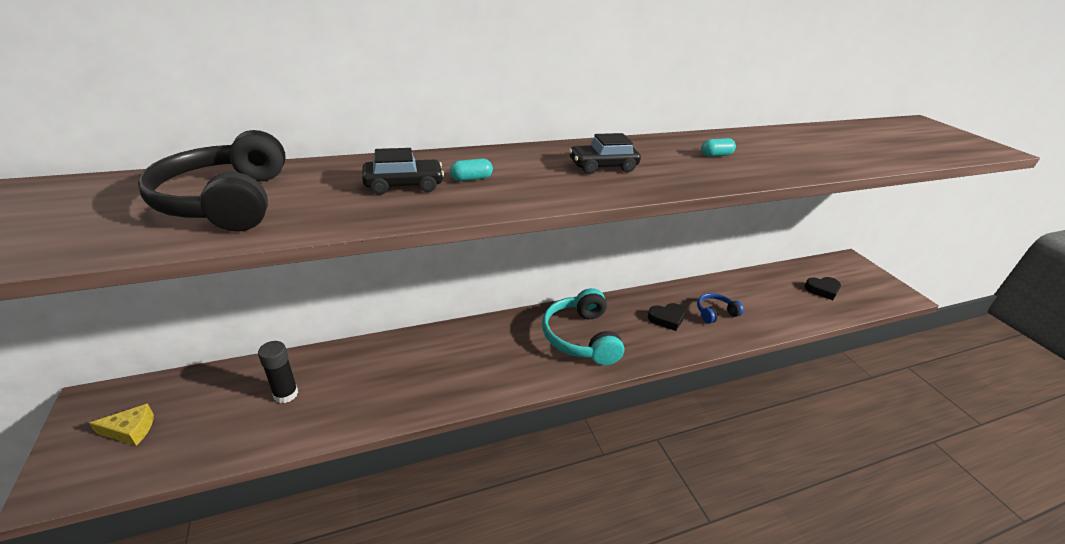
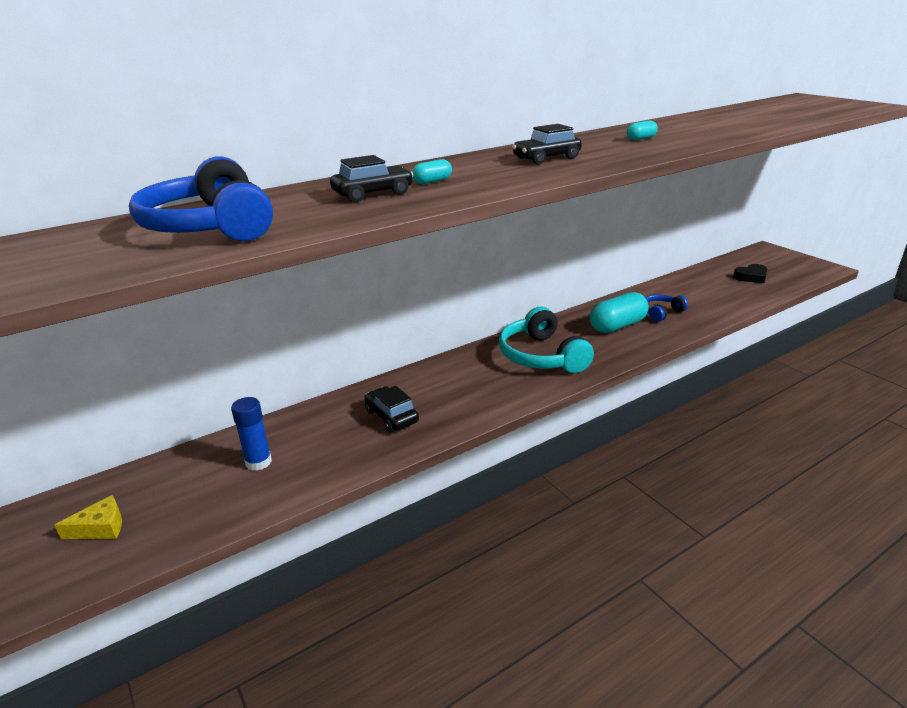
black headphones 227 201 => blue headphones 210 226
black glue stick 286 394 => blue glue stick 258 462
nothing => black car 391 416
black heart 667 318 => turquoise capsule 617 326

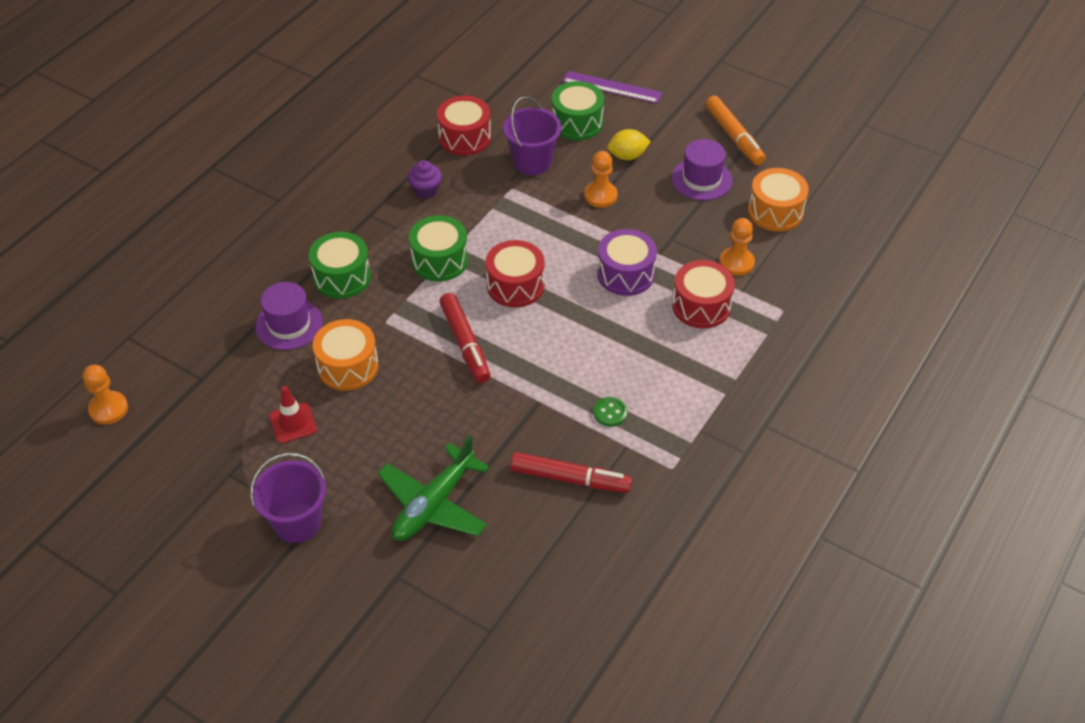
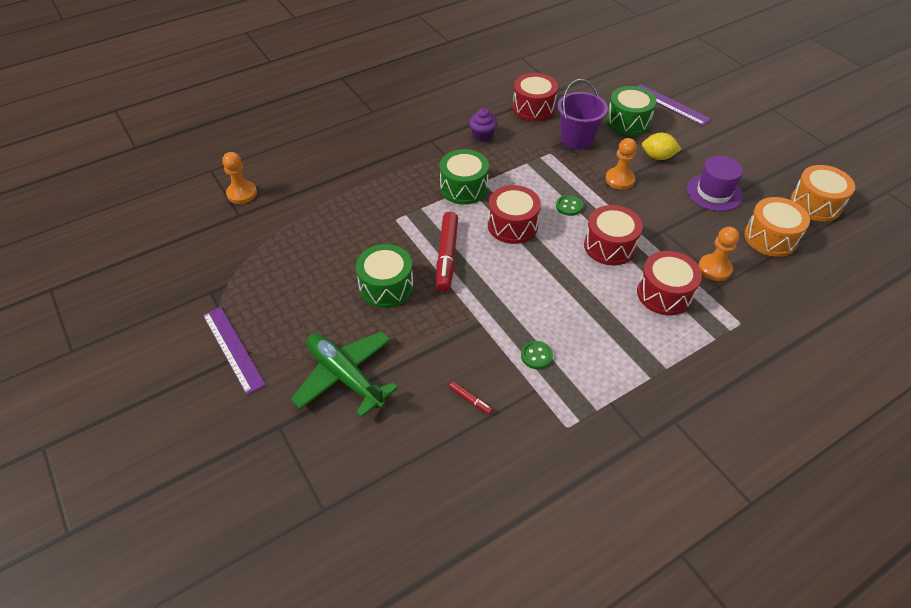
purple bucket 297 522 => purple ruler 233 348
orange pawn 108 409 => orange pawn 242 193, moved
green plane 433 504 => green plane 345 376, 75 degrees clockwise
green drum 342 277 => green drum 386 287, moved
red marker 569 479 => red marker 470 400, x0.44
nothing => green button 569 206
purple drum 625 274 => red drum 609 246
orange drum 348 366 => orange drum 815 204, moved
purple hat 289 324 => nothing
red traffic cone 293 423 => nothing
orange marker 734 136 => nothing

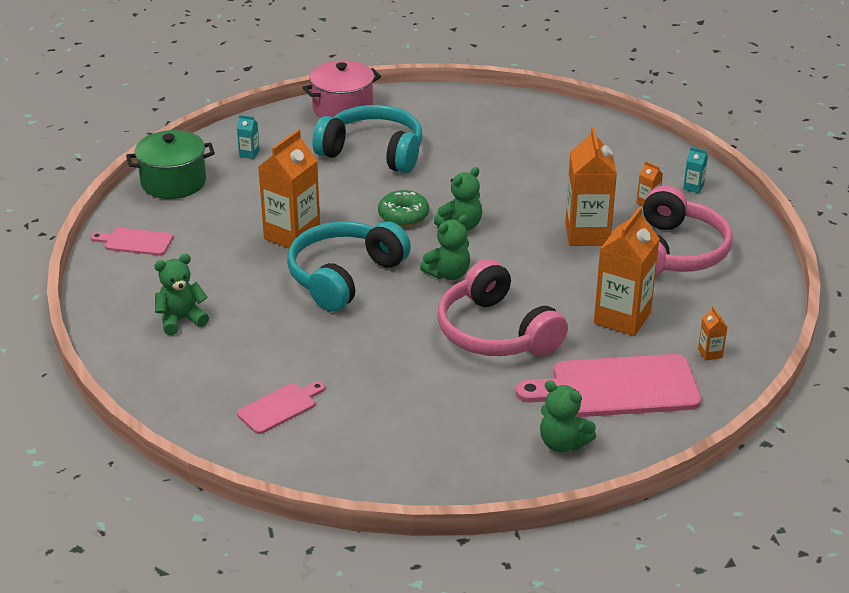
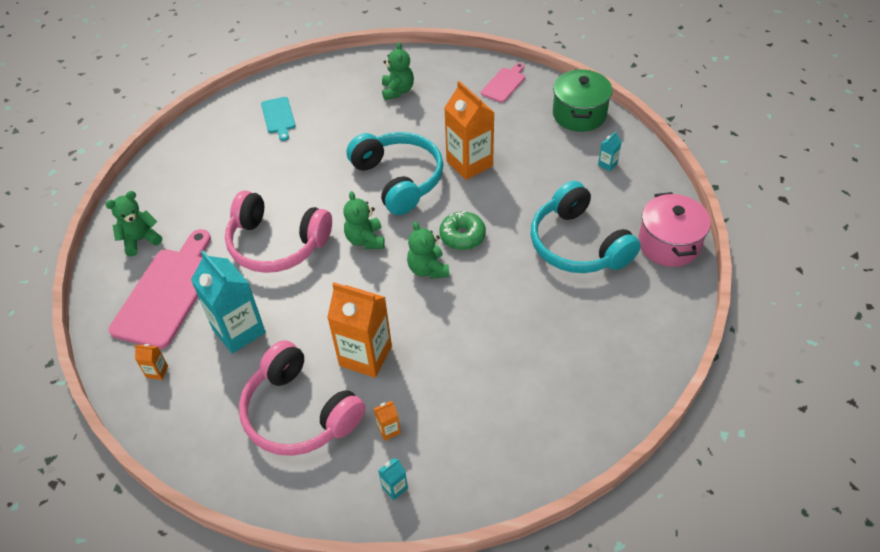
orange carton 622 318 => turquoise carton 239 331
pink headphones 495 332 => pink headphones 277 244, 150 degrees counterclockwise
pink cutting board 279 407 => turquoise cutting board 278 117
turquoise headphones 373 152 => turquoise headphones 577 245, 105 degrees clockwise

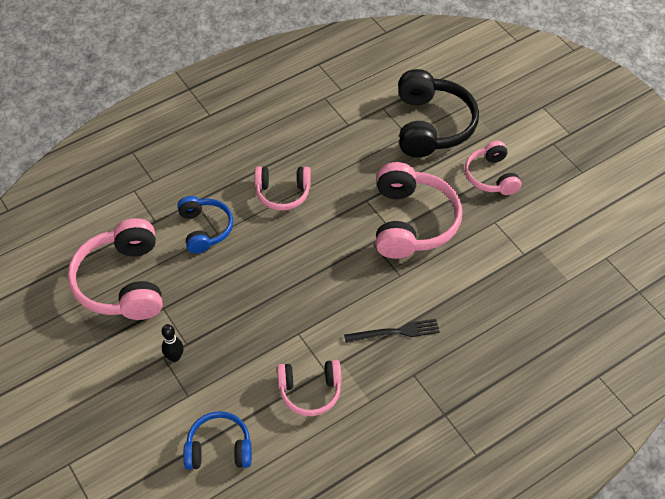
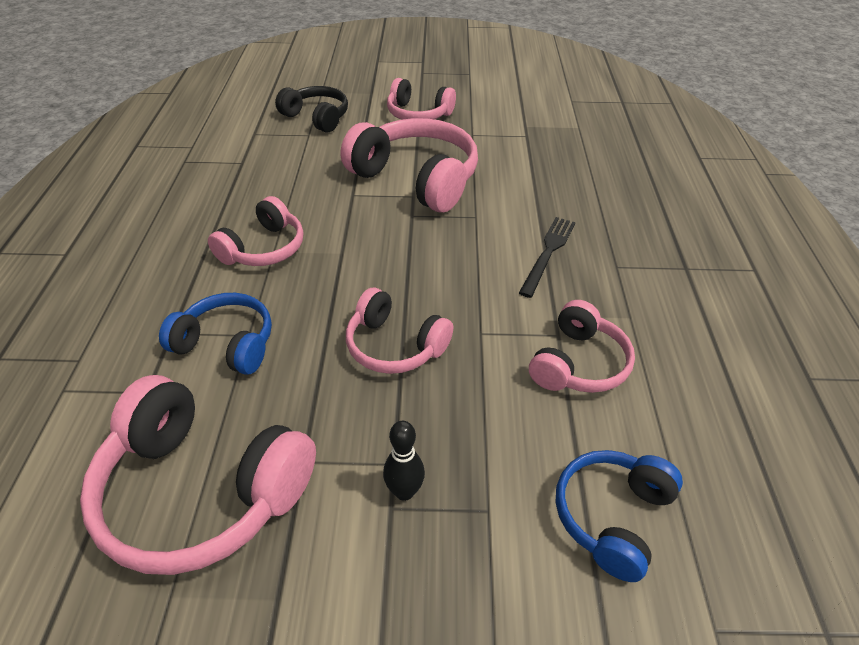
black headphones 431 125 => black headphones 317 117, x0.60
nothing => pink headphones 394 346

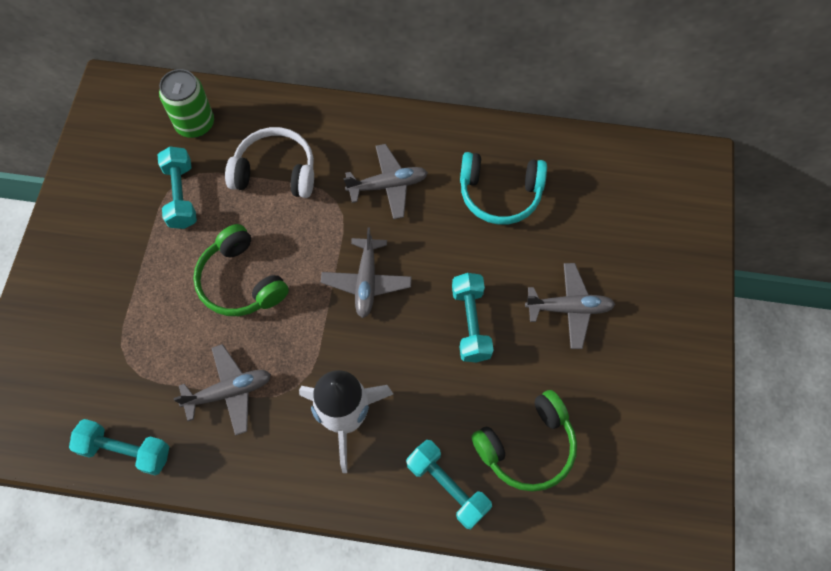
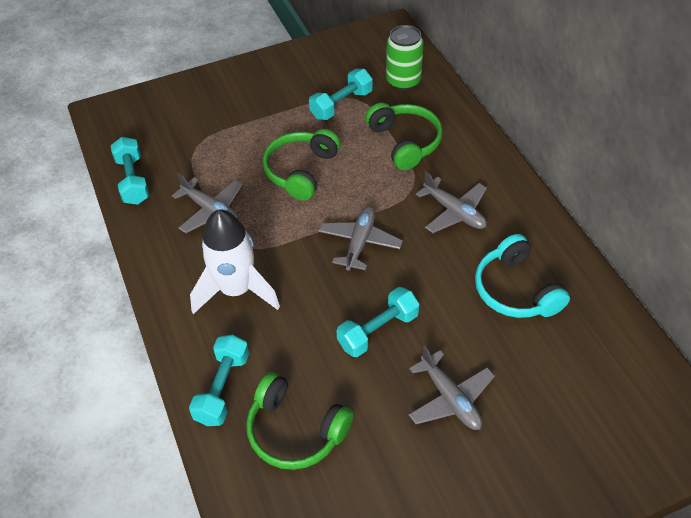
grey plane 366 281 => grey plane 359 243, 135 degrees clockwise
white headphones 275 171 => green headphones 405 142

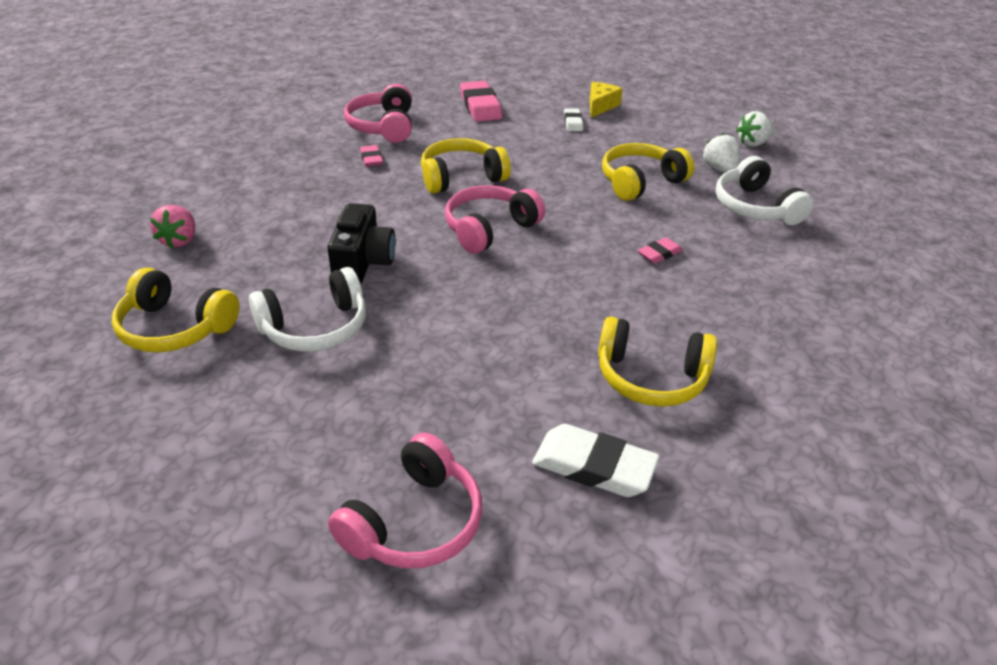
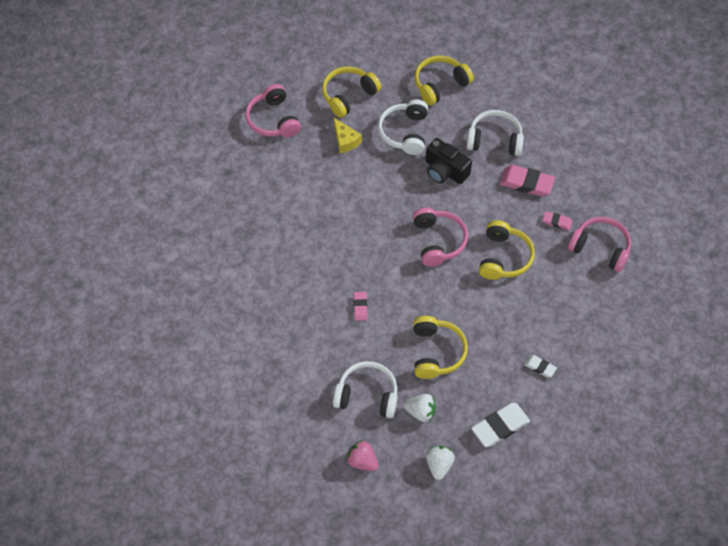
yellow headphones 651 377 => yellow headphones 348 95, moved
yellow cheese 600 106 => yellow cheese 345 141, moved
pink strawberry 179 240 => pink strawberry 362 461, moved
nothing => white headphones 494 140
white eraser 594 466 => white eraser 500 426, moved
pink eraser 480 106 => pink eraser 526 183, moved

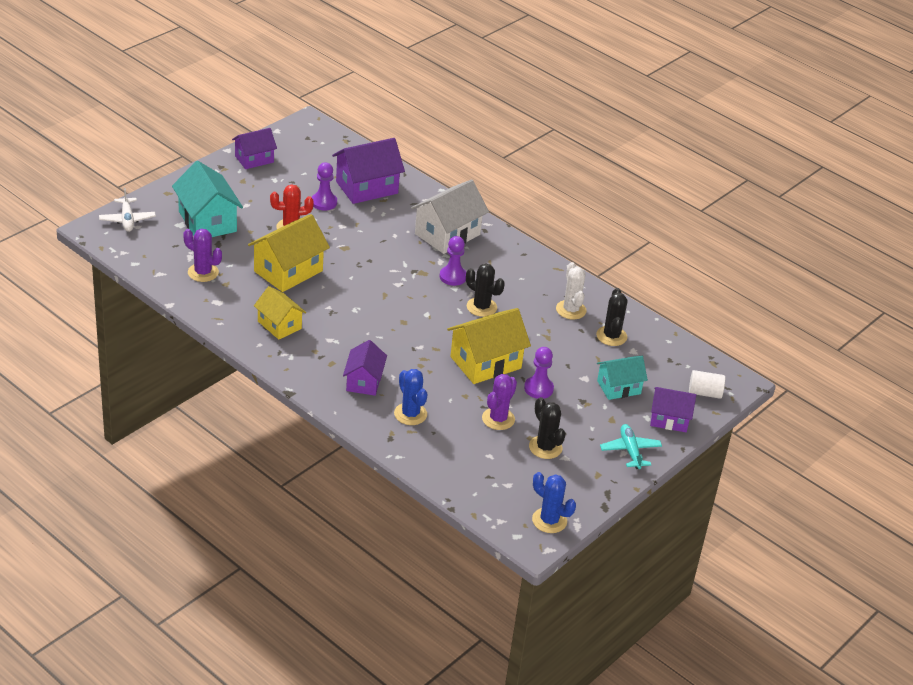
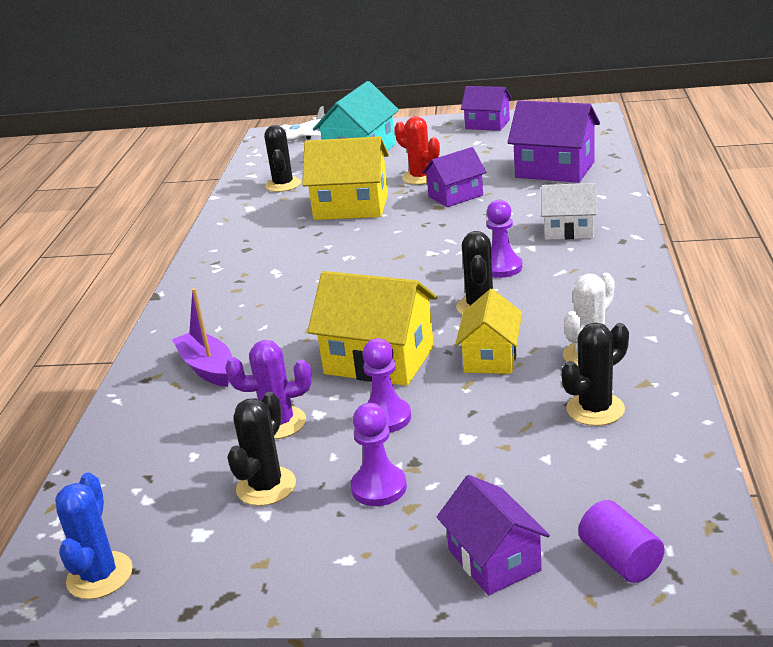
blue cactus 410 414 => purple boat 207 368
purple cactus 203 272 => black cactus 283 185
purple pawn 324 202 => purple pawn 379 487, moved
purple house 364 381 => purple house 455 196, moved
yellow house 279 325 => yellow house 491 357, moved
white house 447 234 => white house 569 230, x0.63
white cylinder 704 393 => purple cylinder 620 559
turquoise house 619 387 => nothing
turquoise plane 630 451 => nothing

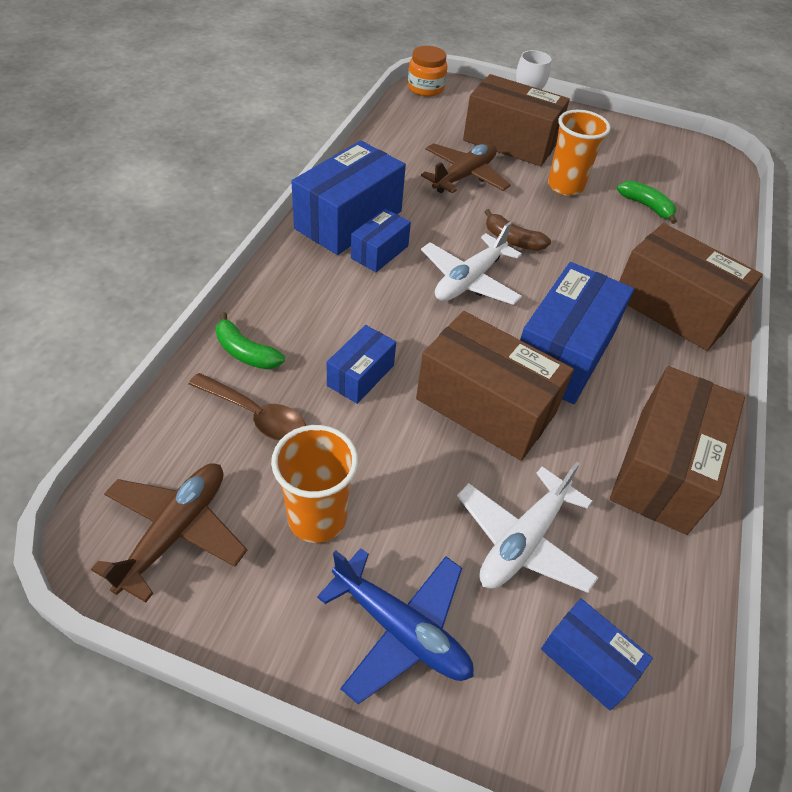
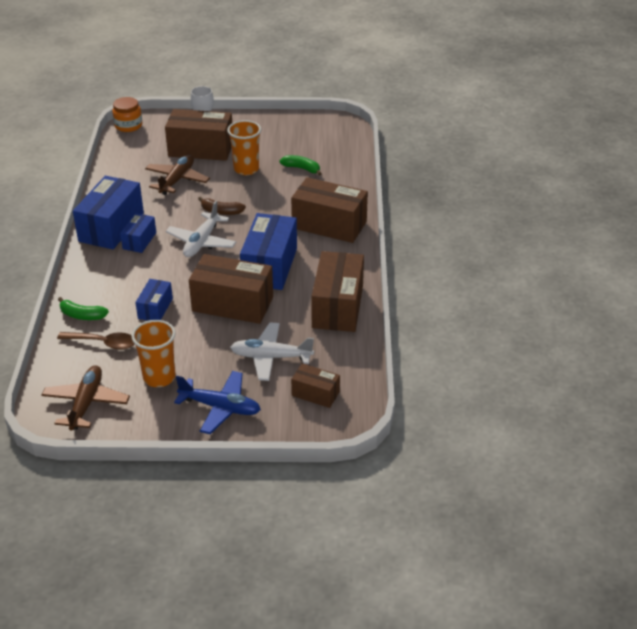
white plane 523 540 => white plane 271 357, 75 degrees clockwise
blue box 588 661 => brown box 315 394

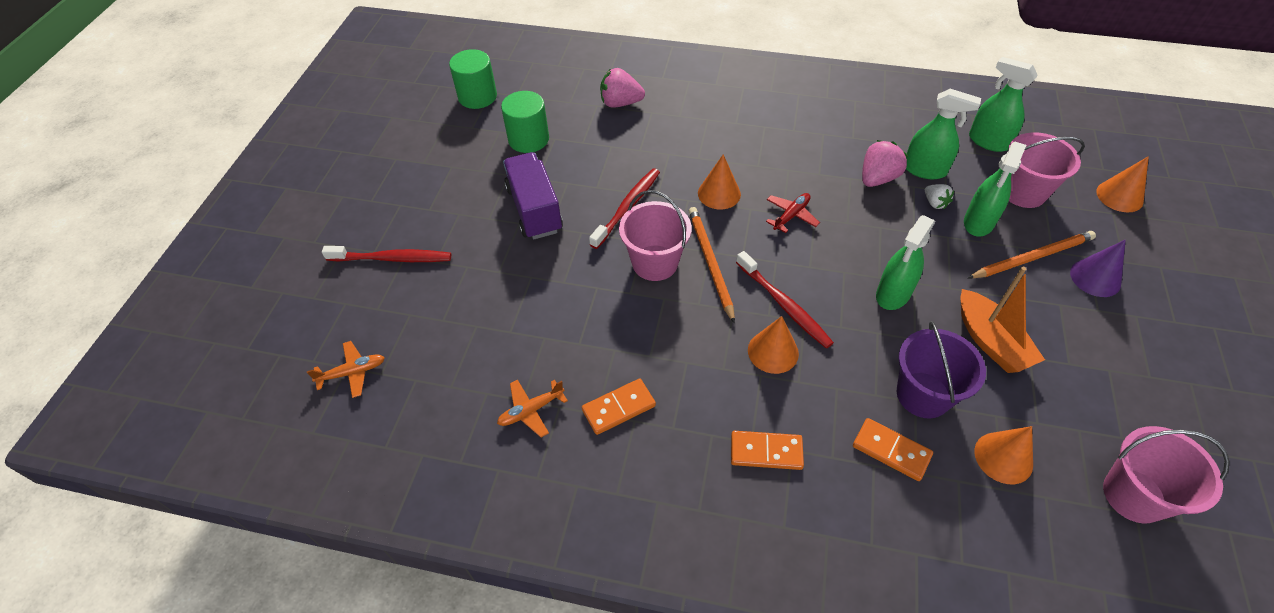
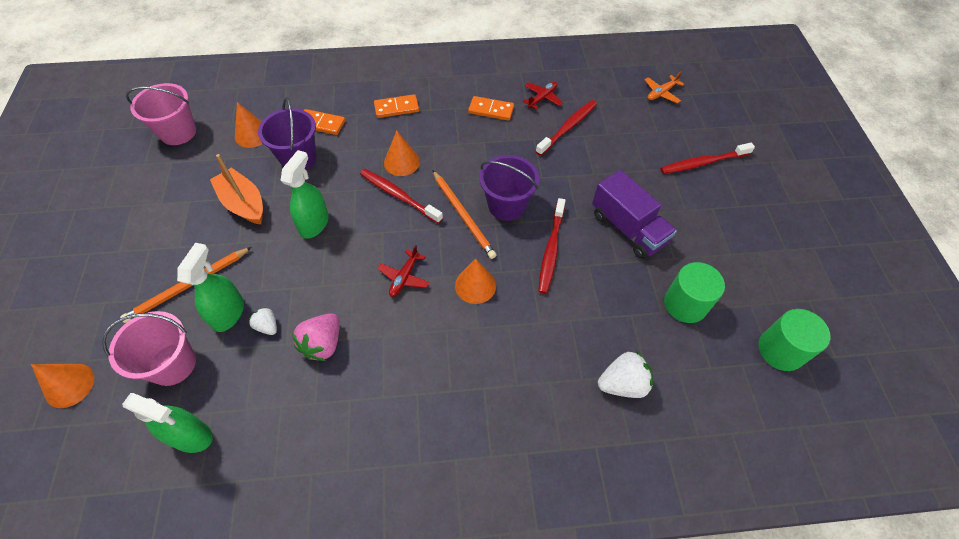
orange domino 619 408 => orange domino 491 110, 60 degrees clockwise
pink bucket 655 263 => purple bucket 506 205
orange plane 531 411 => red plane 542 98
nothing => red toothbrush 568 127
pink strawberry 620 103 => white strawberry 622 383
green spray bottle 925 170 => nothing
purple cone 1095 278 => nothing

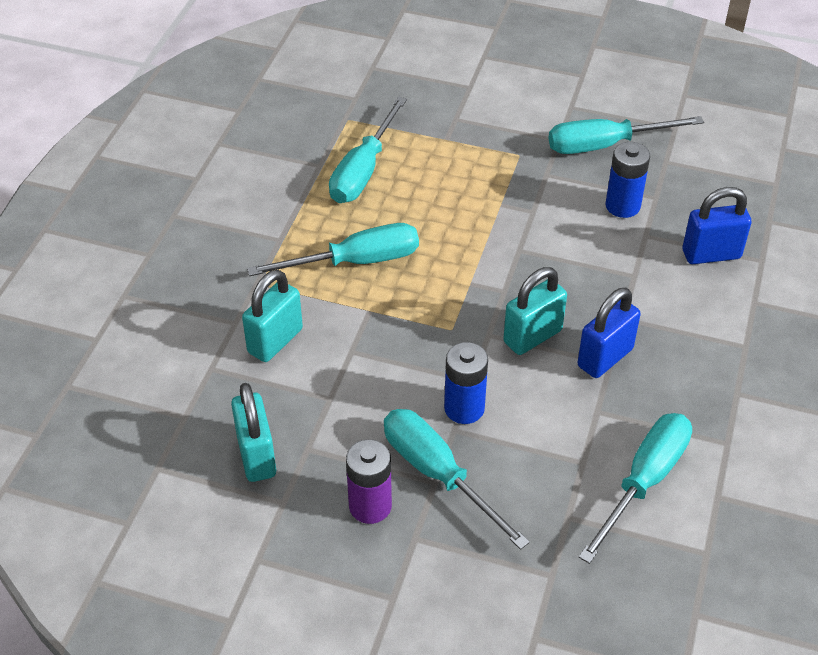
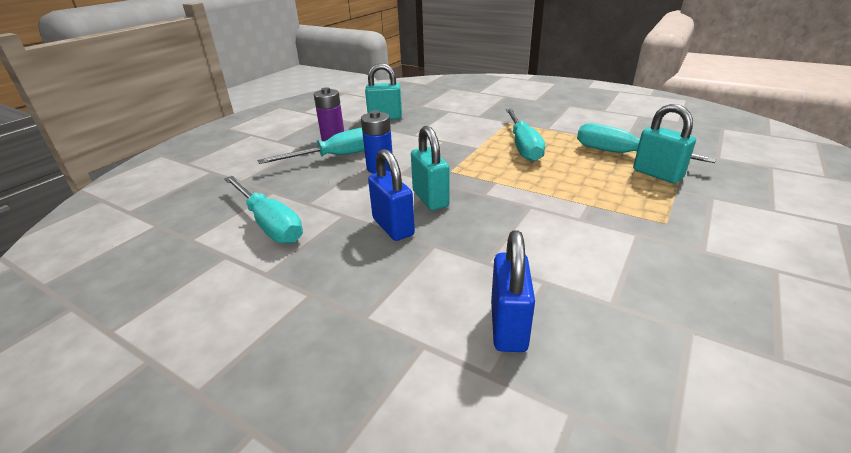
turquoise padlock 275 341 => turquoise padlock 657 174, moved
turquoise screwdriver 605 145 => nothing
blue battery 622 206 => nothing

